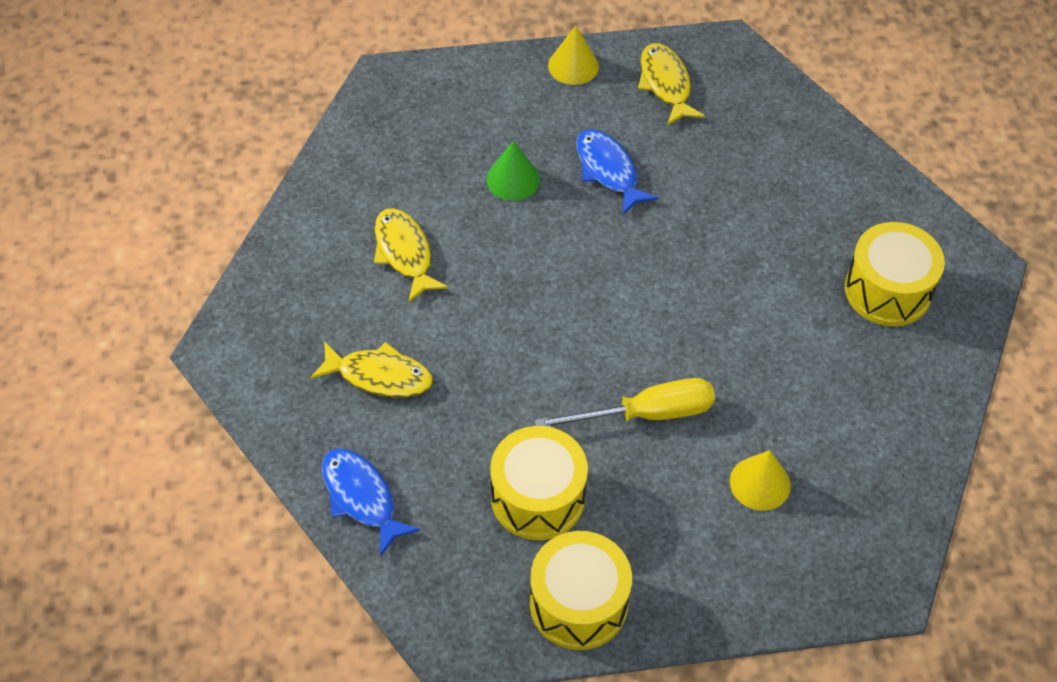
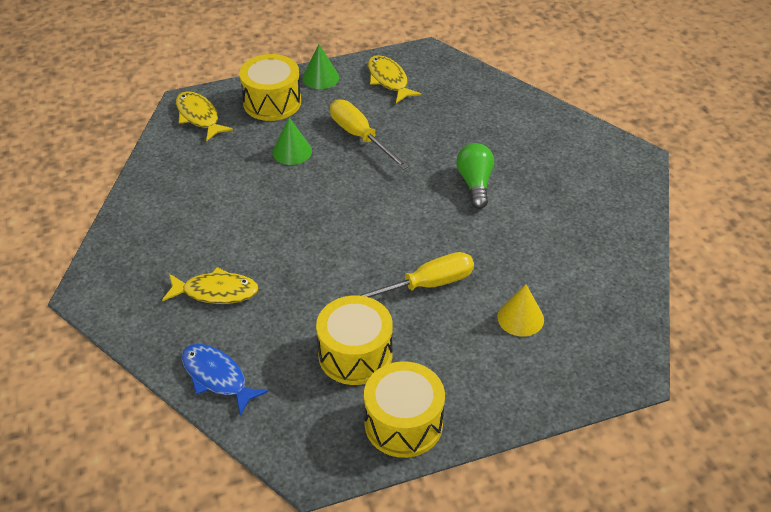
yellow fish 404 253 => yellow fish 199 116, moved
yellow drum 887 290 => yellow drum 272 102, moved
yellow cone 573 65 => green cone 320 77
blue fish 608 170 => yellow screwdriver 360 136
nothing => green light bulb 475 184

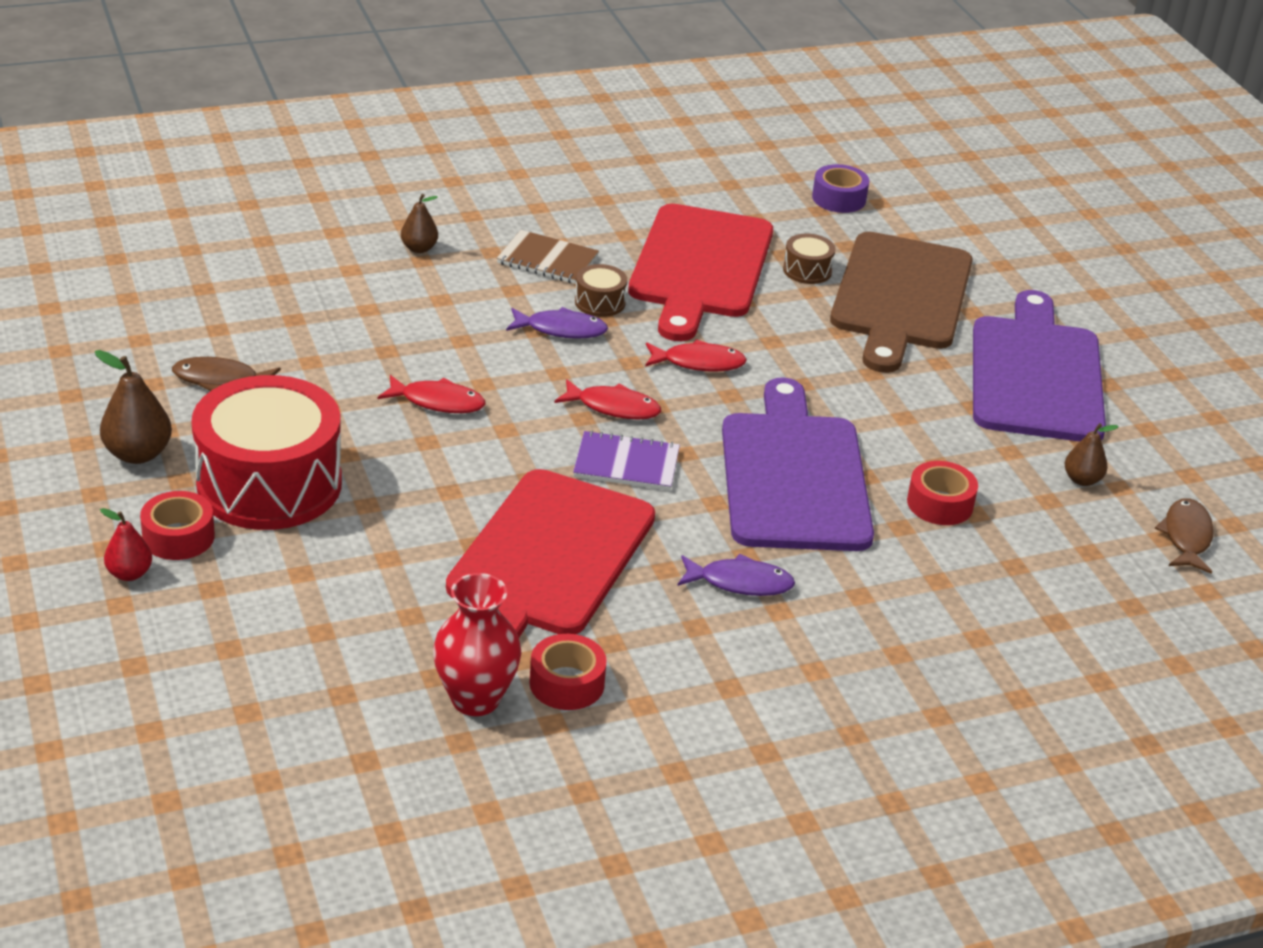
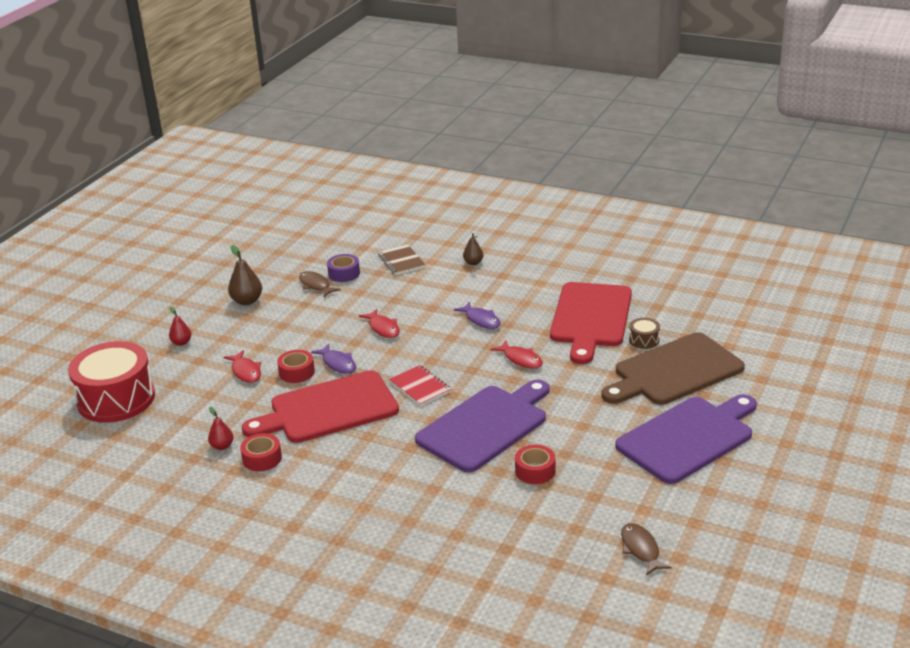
red drum 269 484 => red drum 116 399, moved
red vase 475 699 => red pear 222 446
red fish 613 407 => red fish 246 371, moved
red tape 178 537 => red tape 297 372, moved
purple fish 740 582 => purple fish 338 364, moved
purple tape 839 198 => purple tape 344 273, moved
brown notebook 547 260 => brown notebook 401 261, moved
purple notebook 626 464 => red notebook 420 387
red cutting board 700 267 => red cutting board 591 318, 45 degrees counterclockwise
brown fish 1186 536 => brown fish 641 549, 75 degrees counterclockwise
brown drum 600 302 => nothing
brown pear 1082 480 => nothing

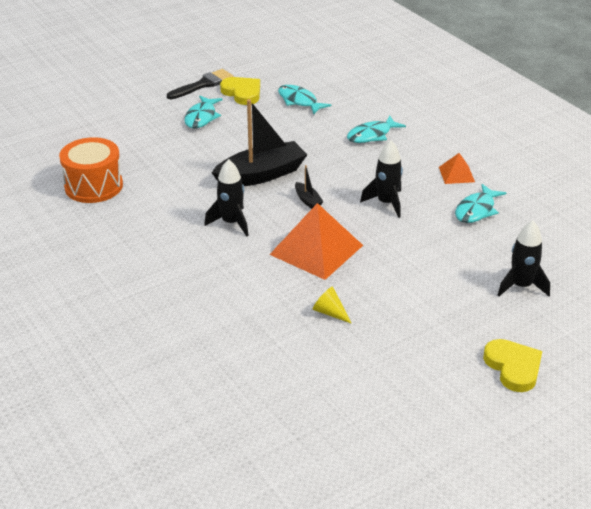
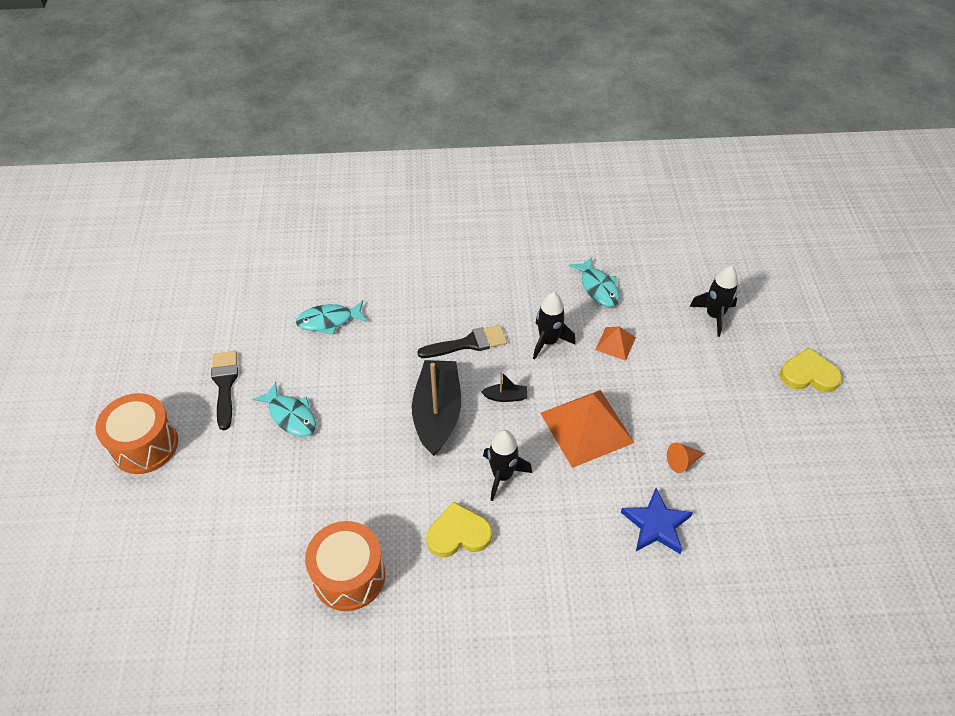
nothing => orange drum 144 445
nothing => black brush 468 343
yellow heart 242 93 => yellow heart 458 534, moved
orange pyramid 456 174 => orange pyramid 615 343, moved
nothing => blue star 656 525
yellow cone 330 312 => orange cone 682 461
turquoise fish 372 135 => nothing

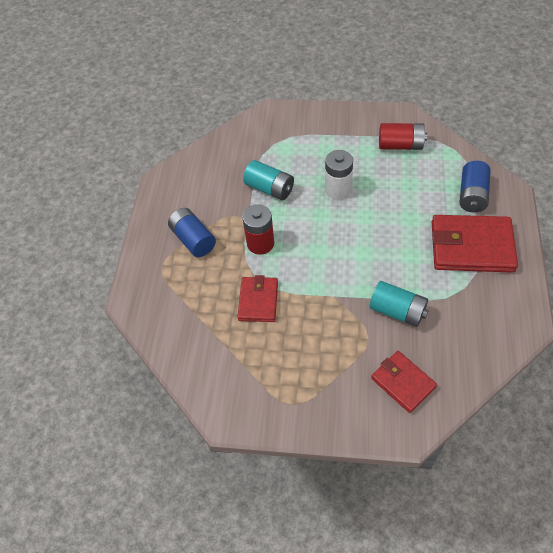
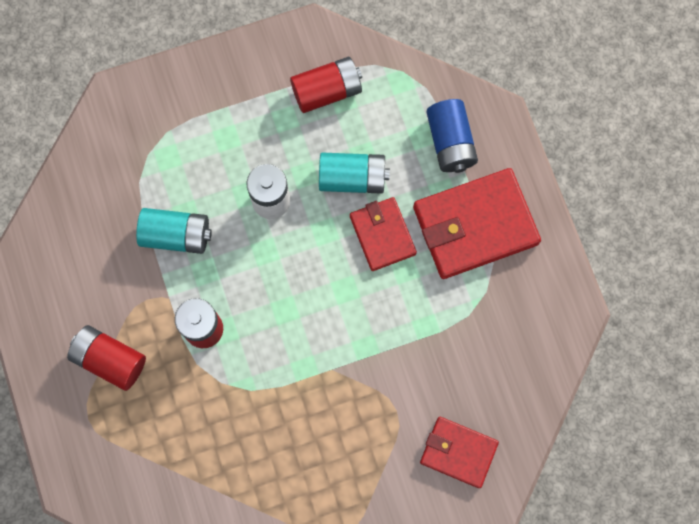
blue battery 193 239 => red battery 110 359
turquoise battery 397 311 => turquoise battery 352 178, moved
red wallet 258 301 => red wallet 382 235, moved

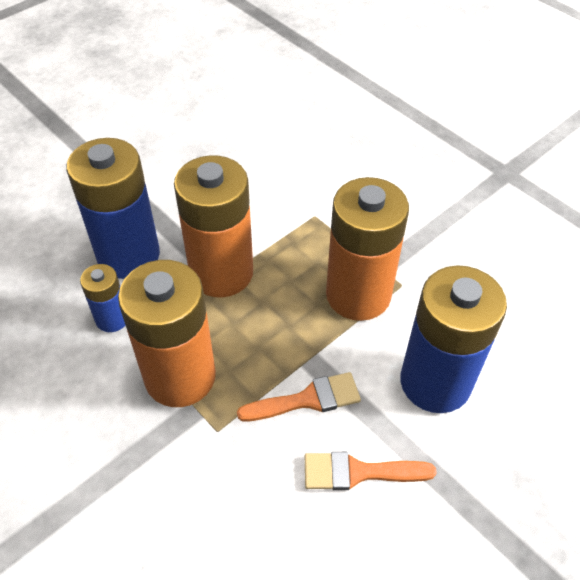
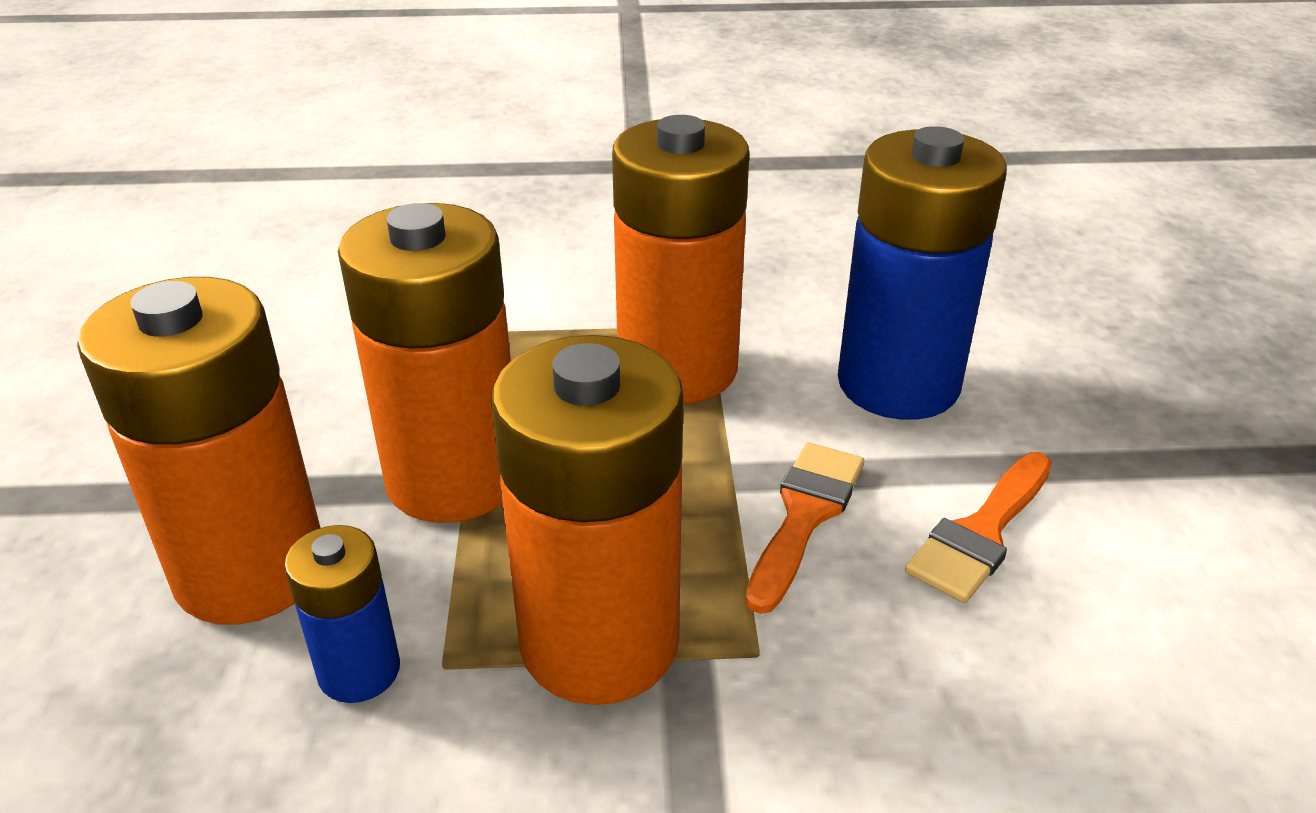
blue battery 128 255 => orange battery 251 570

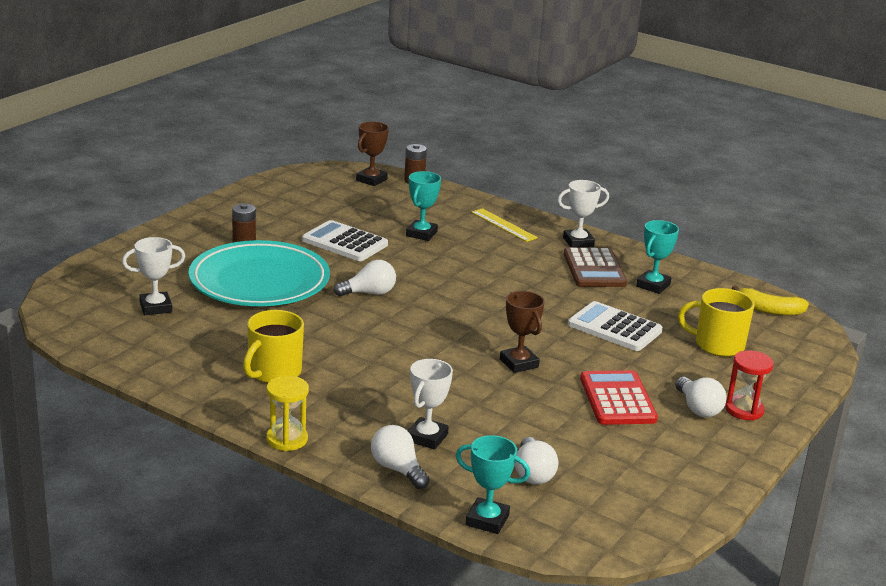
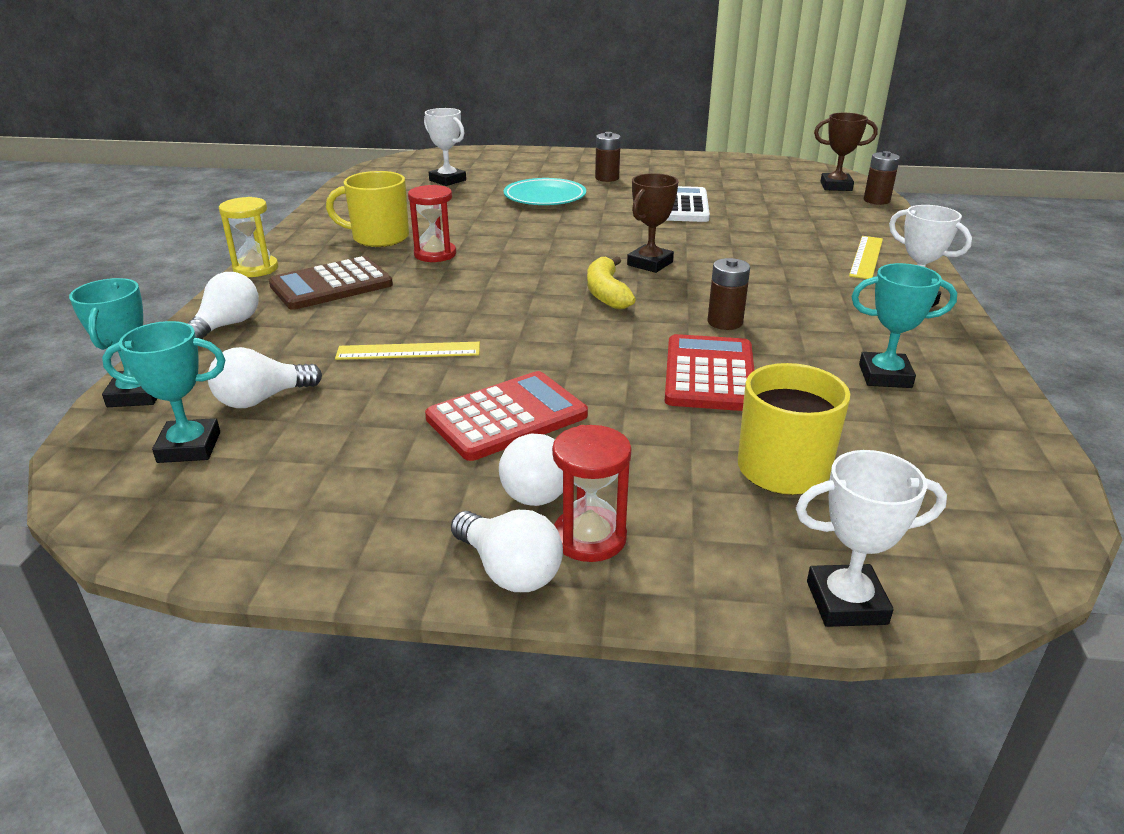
turquoise trophy 421 234 => turquoise trophy 189 447, moved
brown calculator 594 269 => brown calculator 331 285, moved
nothing => yellow ruler 408 351
nothing => red hourglass 435 254
white light bulb 369 293 => white light bulb 509 570, moved
turquoise plate 259 281 => turquoise plate 545 197, x0.56
yellow banana 769 310 => yellow banana 606 293, moved
brown trophy 519 363 => brown trophy 650 263, moved
white calculator 614 328 => red calculator 709 374
nothing => brown battery 725 322
white trophy 427 437 => white trophy 846 602, moved

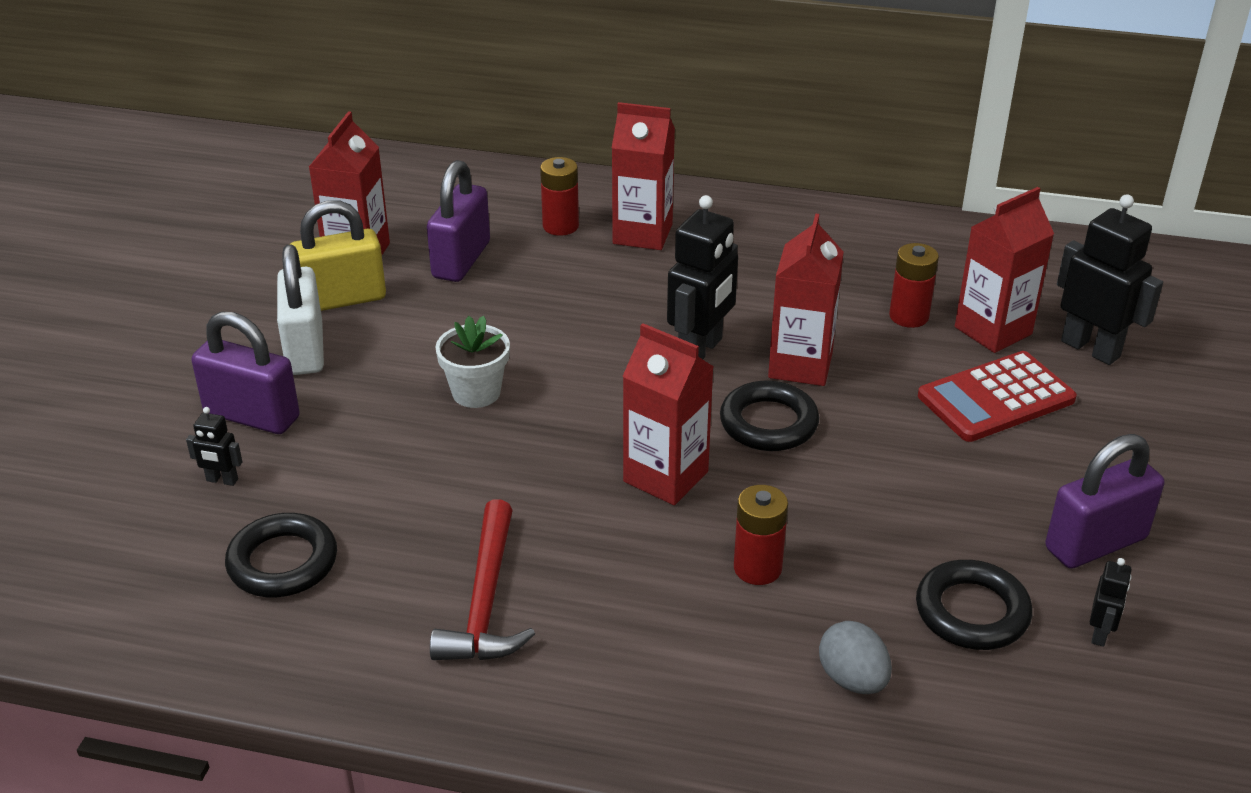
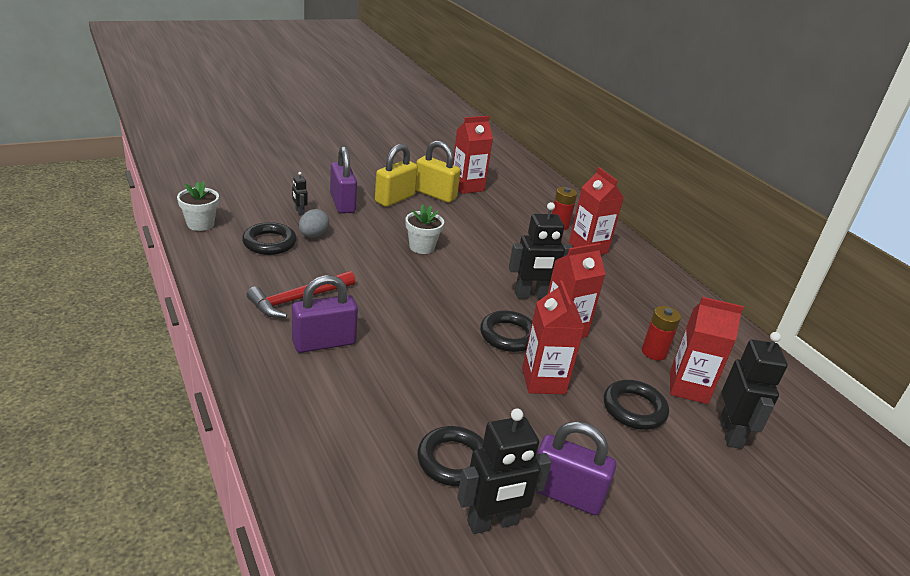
nothing => white flower pot 200 224
purple padlock 461 260 => purple padlock 324 343, moved
grey egg 852 679 => grey egg 313 235, moved
white padlock 305 349 => yellow padlock 395 199
black robot 1100 633 => black robot 492 523, x2.11
red carton 665 477 => red carton 543 381, moved
red calculator 996 398 => black ring 634 409
red battery 757 568 => nothing

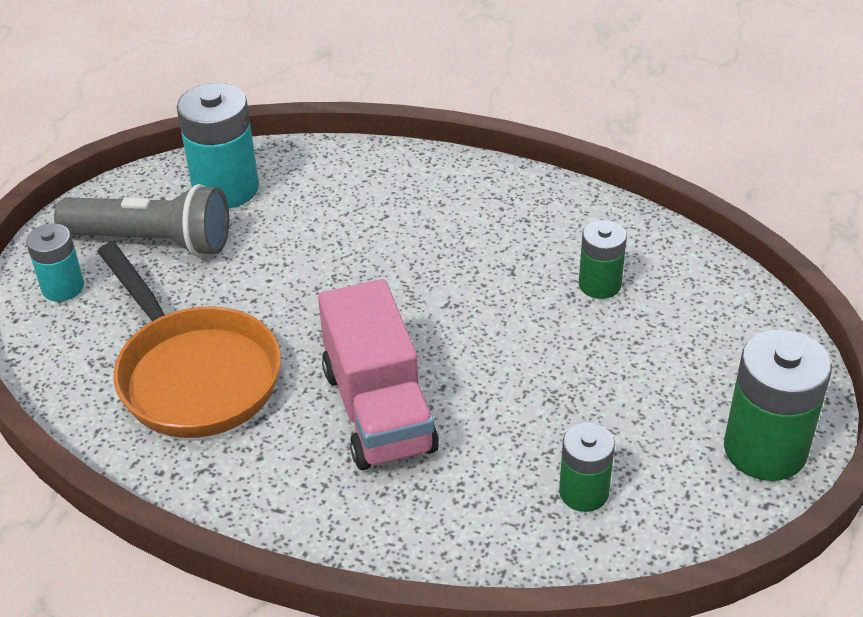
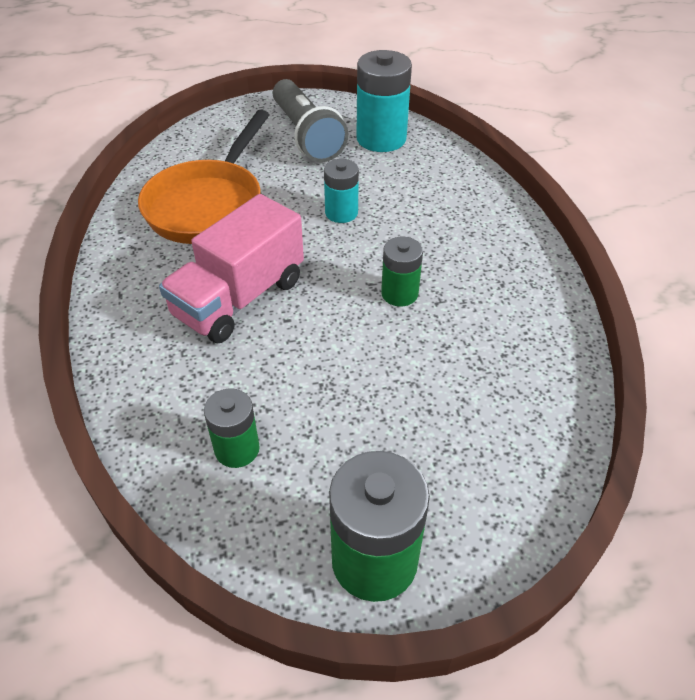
turquoise battery 63 287 => turquoise battery 341 213, moved
green battery 599 284 => green battery 399 293, moved

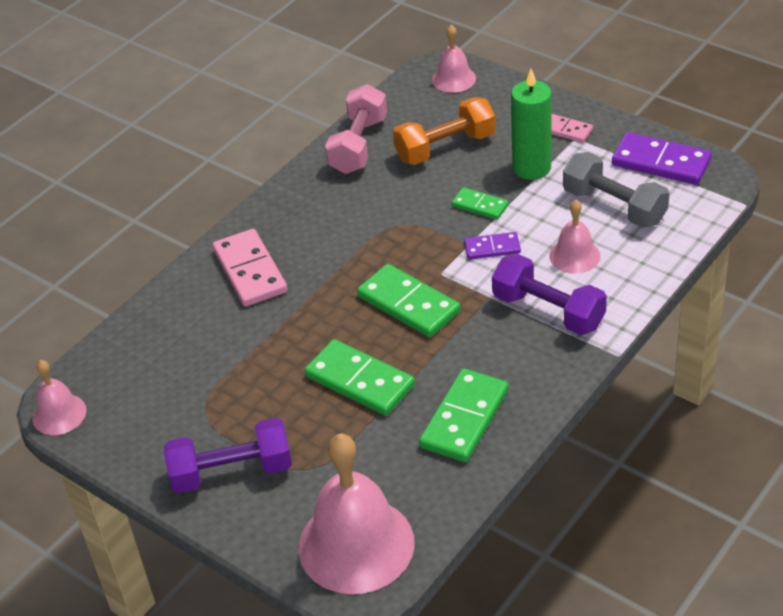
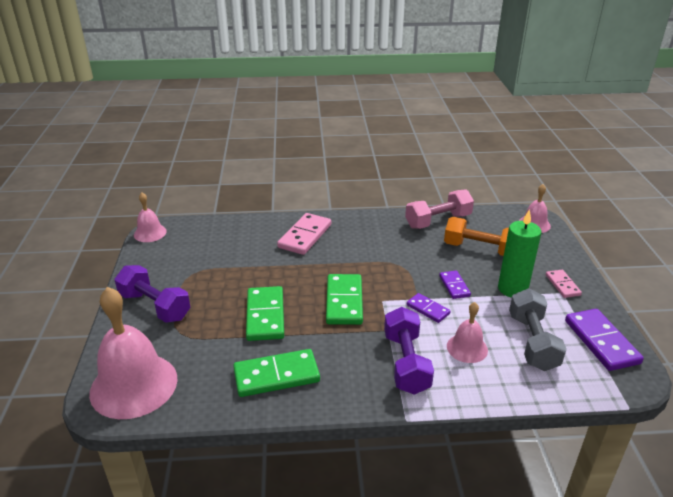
green domino 480 206 => purple domino 454 286

